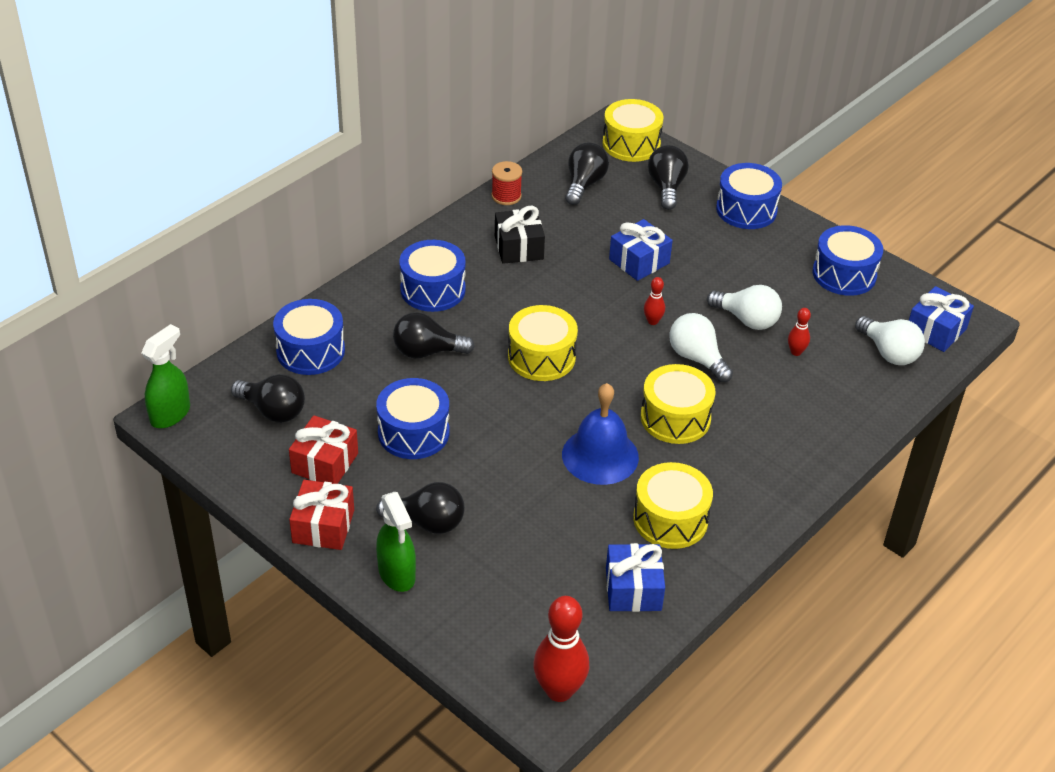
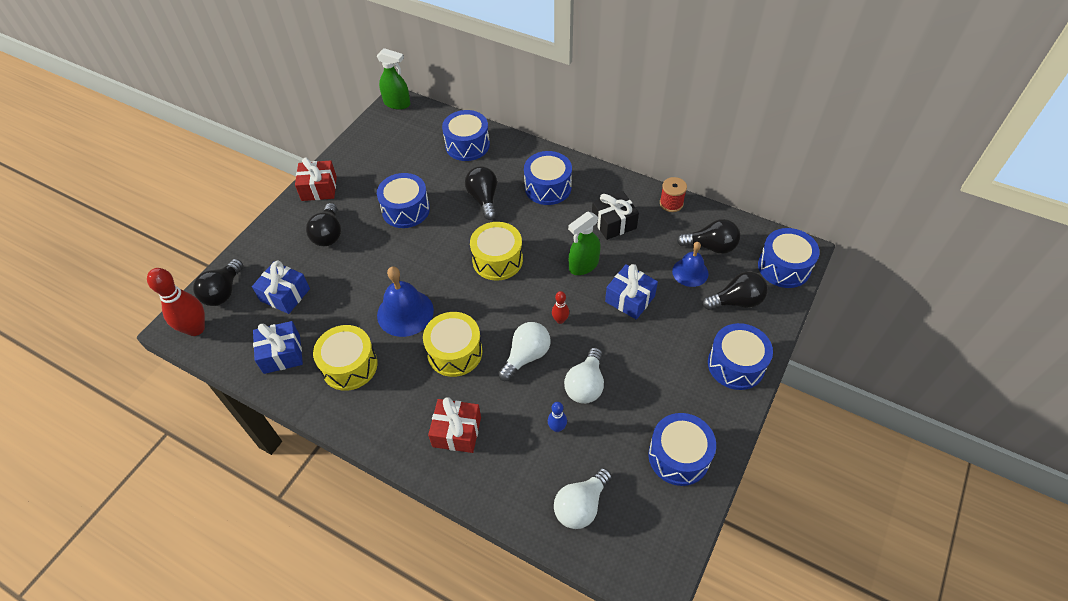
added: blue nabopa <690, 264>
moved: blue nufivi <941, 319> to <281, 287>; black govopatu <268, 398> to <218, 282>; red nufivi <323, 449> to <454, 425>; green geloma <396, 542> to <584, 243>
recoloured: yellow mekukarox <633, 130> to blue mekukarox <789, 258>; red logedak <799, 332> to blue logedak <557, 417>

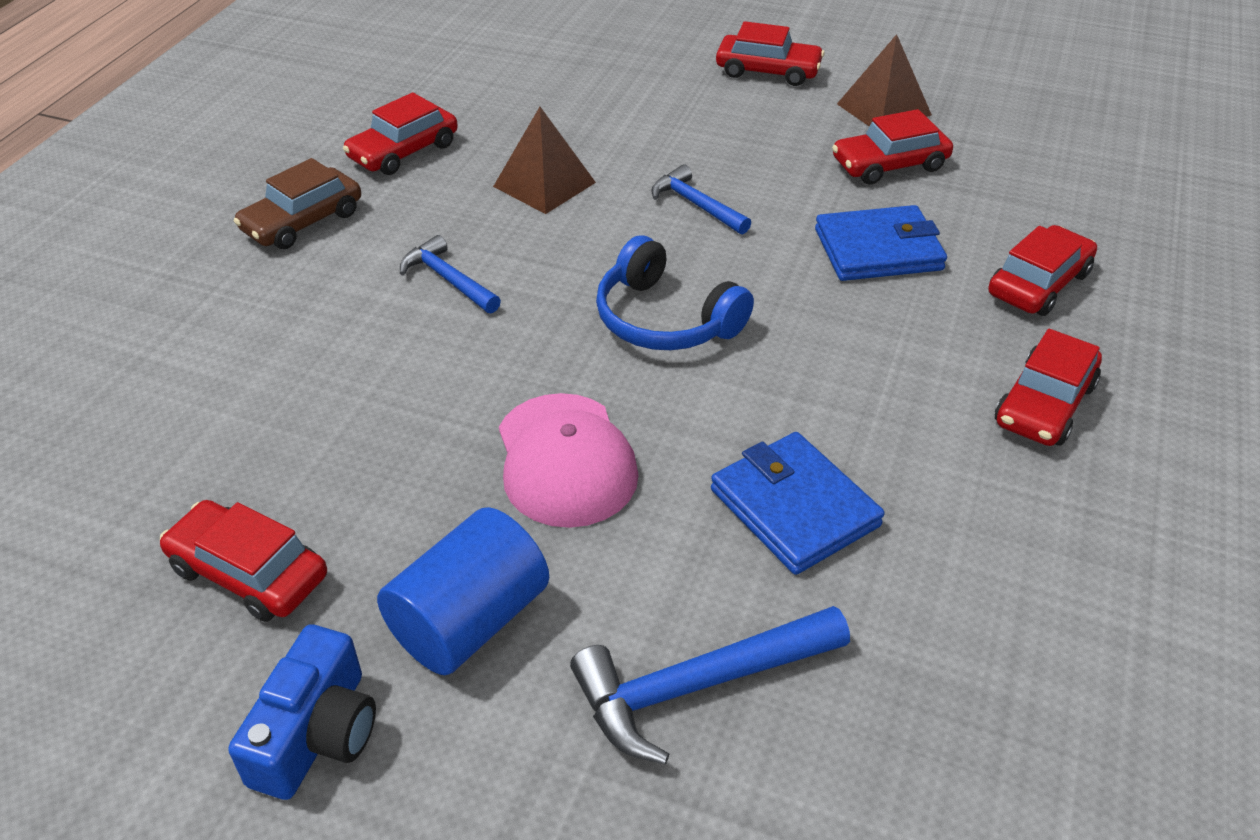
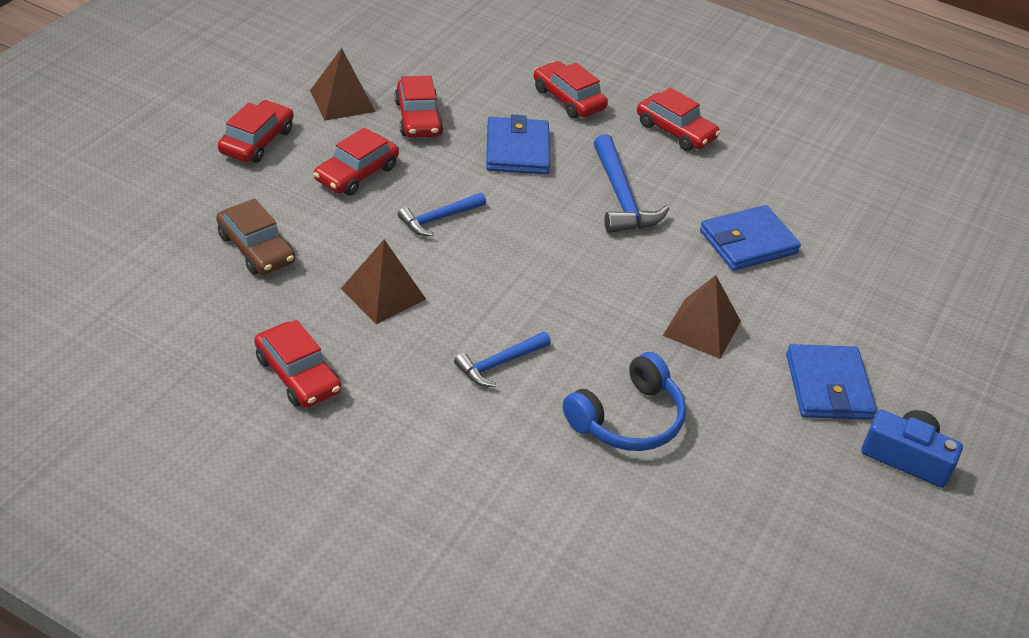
moved: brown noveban <297, 203> to <255, 236>; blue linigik <675, 292> to <624, 401>; red noveban <243, 561> to <356, 161>; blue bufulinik <710, 685> to <631, 183>
replaced: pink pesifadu <569, 460> to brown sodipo <702, 317>; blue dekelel <463, 591> to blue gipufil <831, 382>

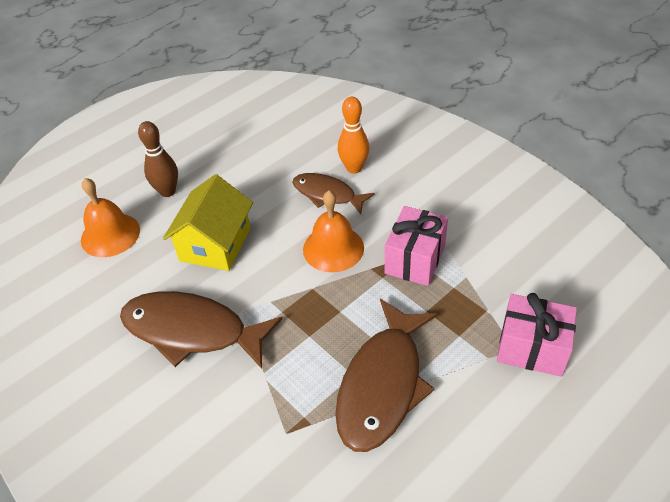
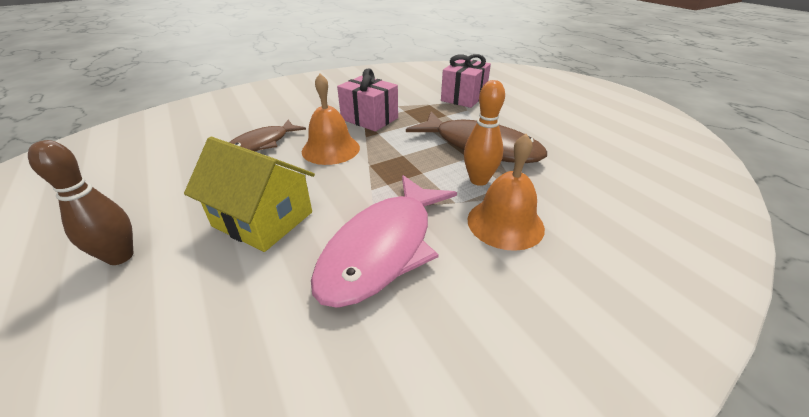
moved: orange logedak <353, 135> to <484, 133>; orange nabopa <110, 217> to <506, 192>
recoloured: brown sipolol <201, 330> to pink sipolol <384, 241>

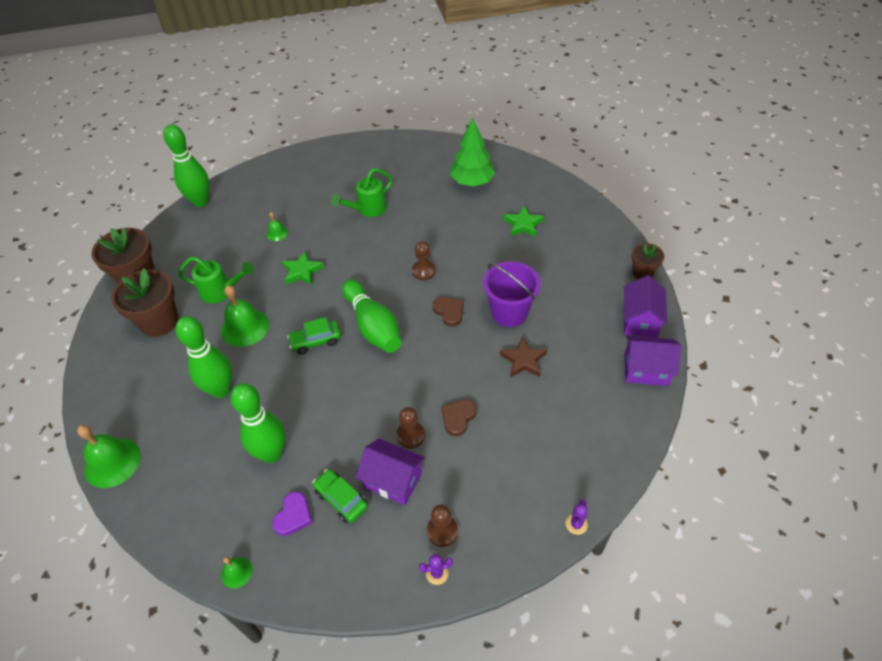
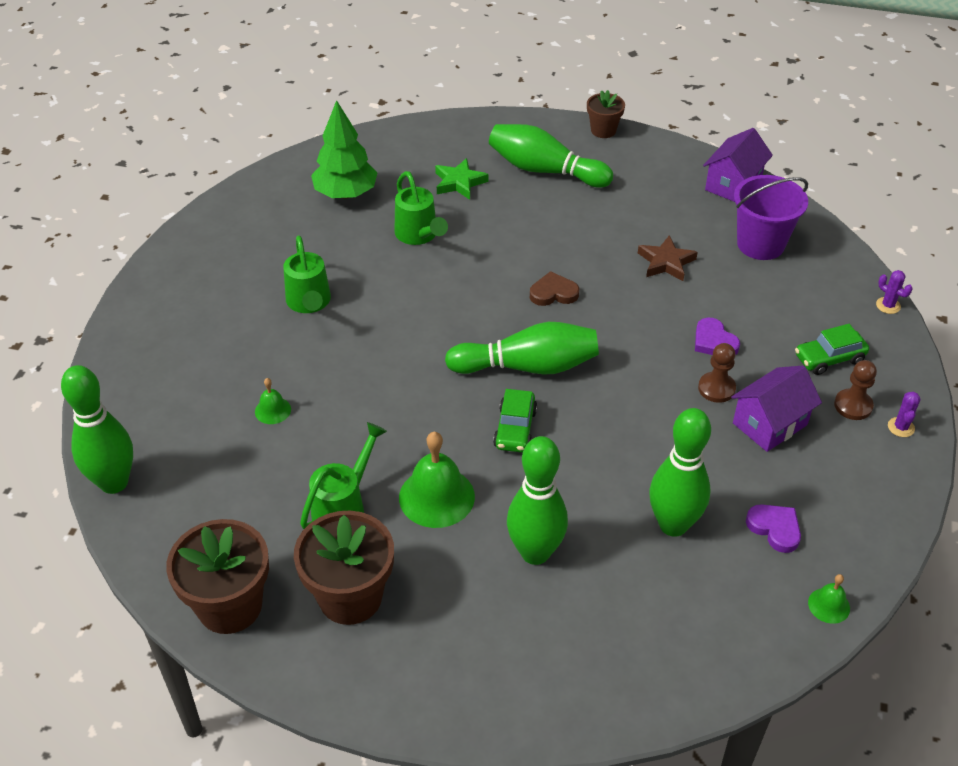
removed: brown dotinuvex <424, 260>; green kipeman <303, 268>; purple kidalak <646, 306>; green nabopa <109, 456>
added: green logedak <551, 156>; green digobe <421, 208>
moved: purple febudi <511, 294> to <771, 217>; green noveban <340, 496> to <832, 349>
recoloured: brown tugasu <459, 418> to purple tugasu <717, 336>

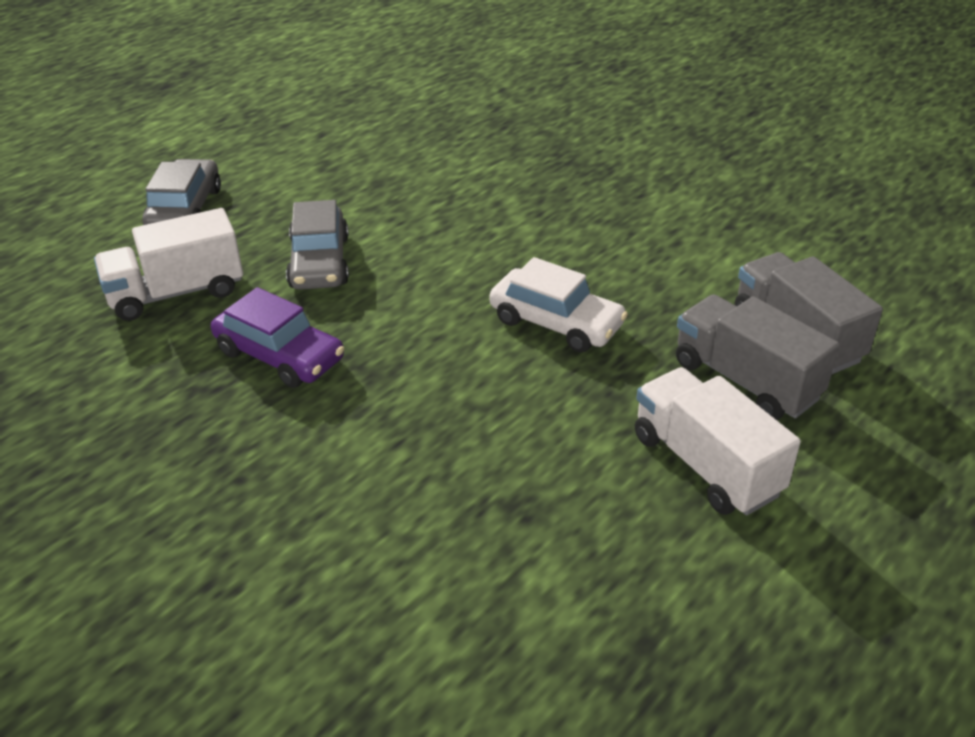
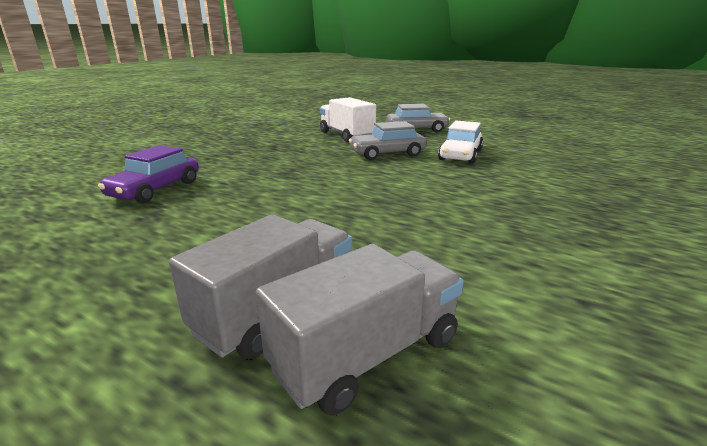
removed: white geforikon <718, 441>
moved: white noveban <559, 304> to <460, 142>; purple noveban <277, 337> to <148, 174>

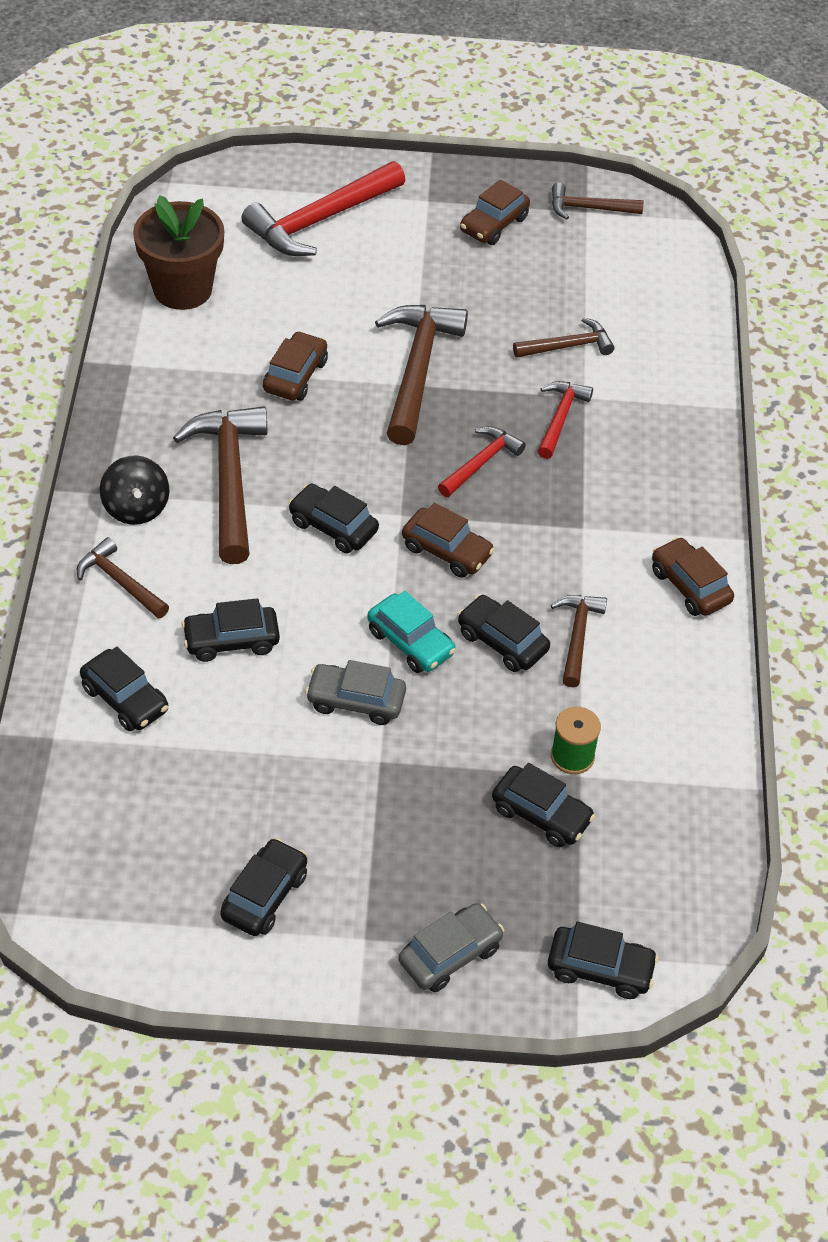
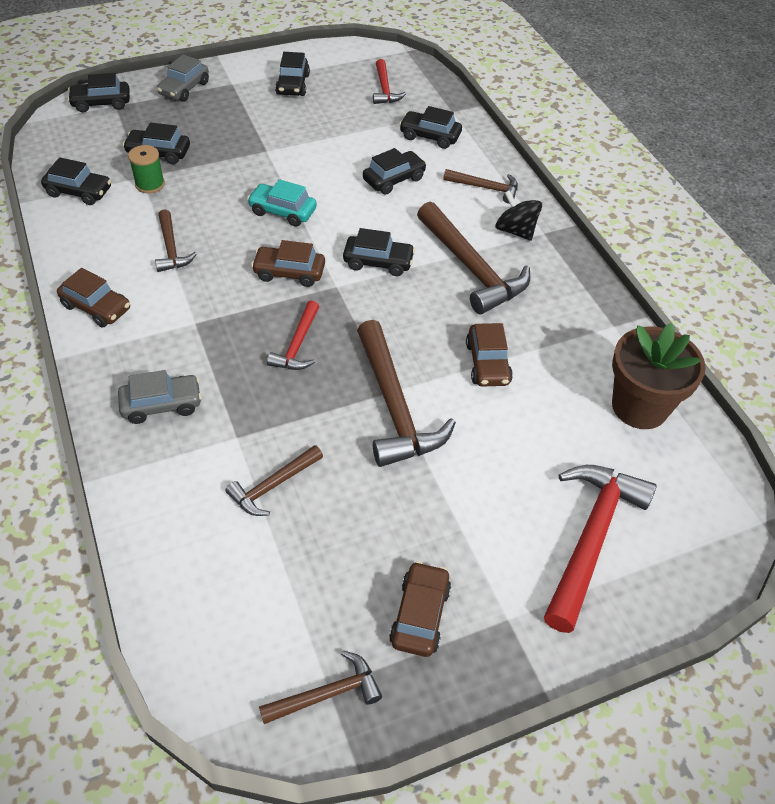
moved: red bufulinik <565, 420> to <389, 81>; black noveban <504, 633> to <76, 181>; grey noveban <355, 692> to <160, 397>

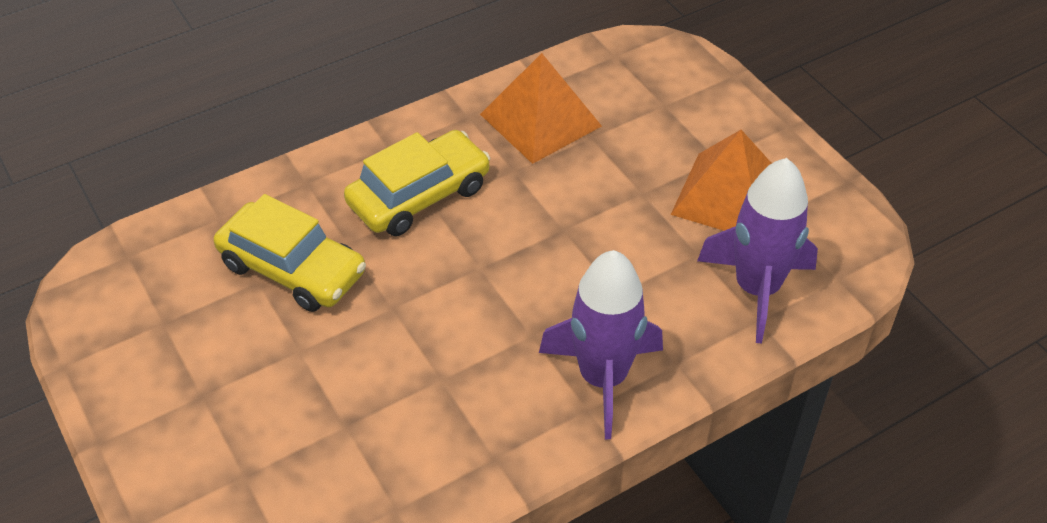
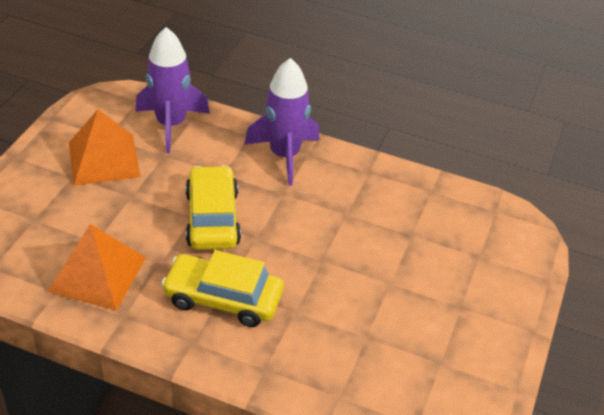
moved: yellow noveban <290, 253> to <213, 207>

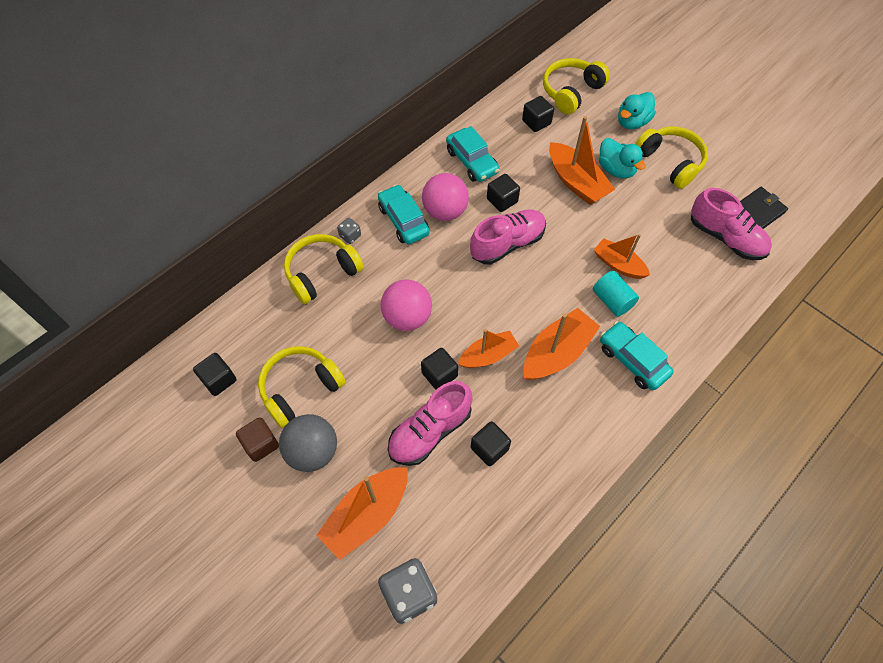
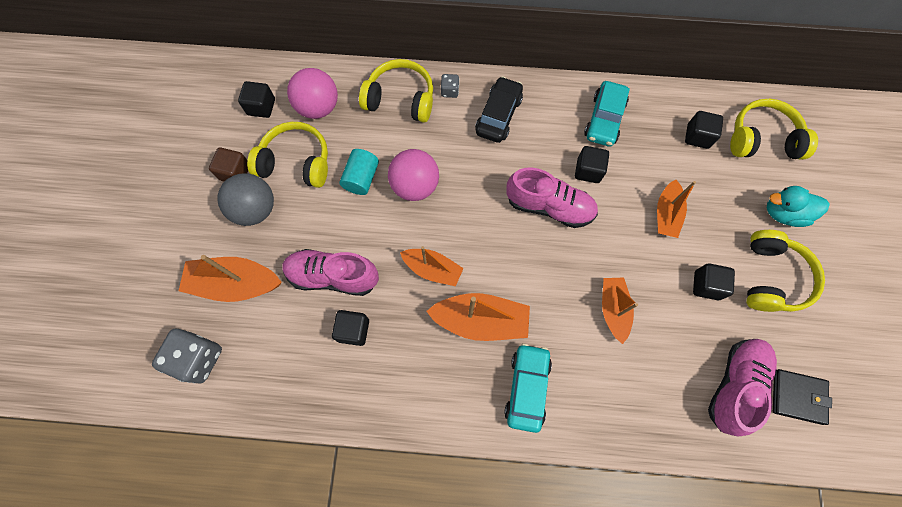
removed: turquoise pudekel <622, 158>
moved: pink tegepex <445, 197> to <312, 93>; turquoise dekelel <616, 294> to <359, 172>; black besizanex <439, 369> to <714, 282>
recoloured: turquoise noveban <404, 214> to black noveban <499, 109>
turned: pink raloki <731, 224> = <742, 387> 150 degrees counterclockwise
resized: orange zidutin <582, 160> = <676, 209> x0.66

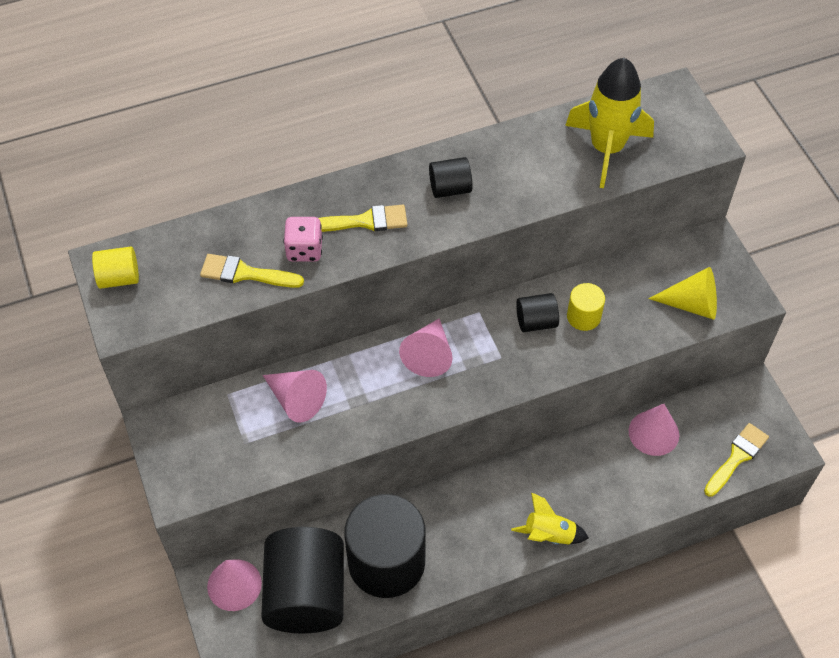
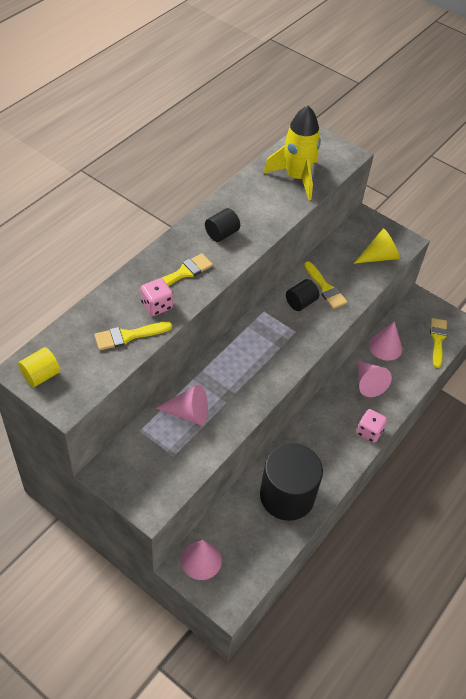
removed: black dekelel <302, 580>
moved: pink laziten <426, 347> to <374, 379>
replaced: yellow dekelel <586, 307> to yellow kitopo <326, 285>; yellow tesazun <550, 518> to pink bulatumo <371, 426>

